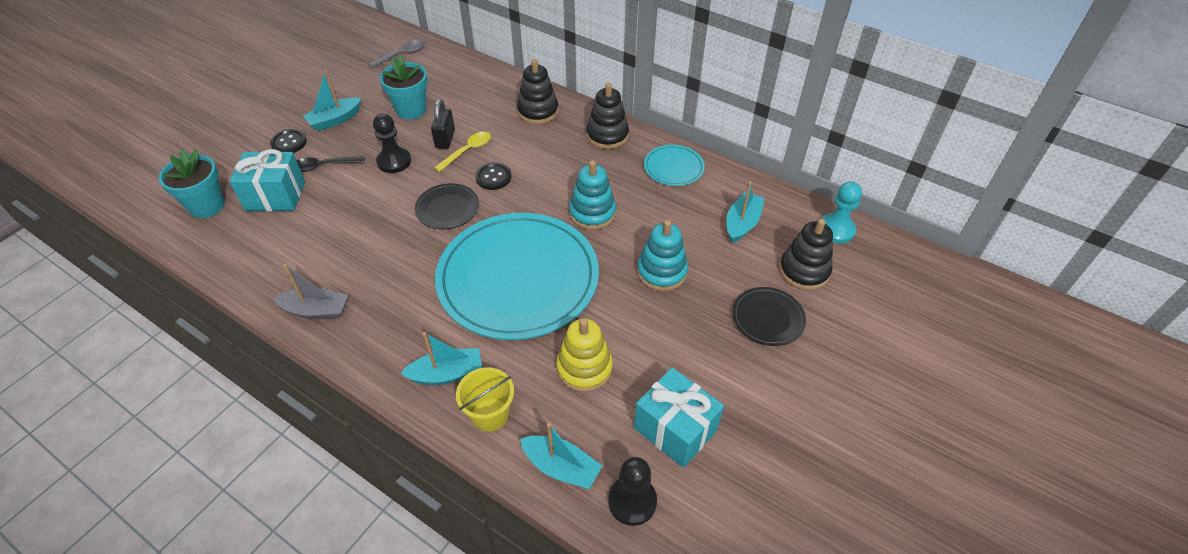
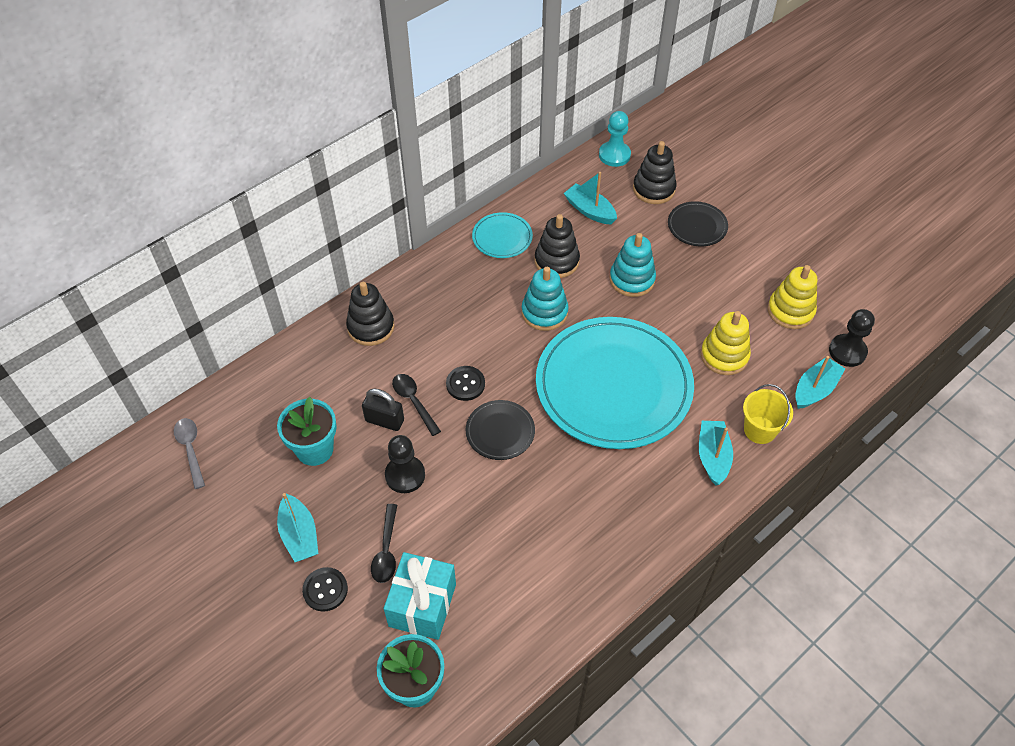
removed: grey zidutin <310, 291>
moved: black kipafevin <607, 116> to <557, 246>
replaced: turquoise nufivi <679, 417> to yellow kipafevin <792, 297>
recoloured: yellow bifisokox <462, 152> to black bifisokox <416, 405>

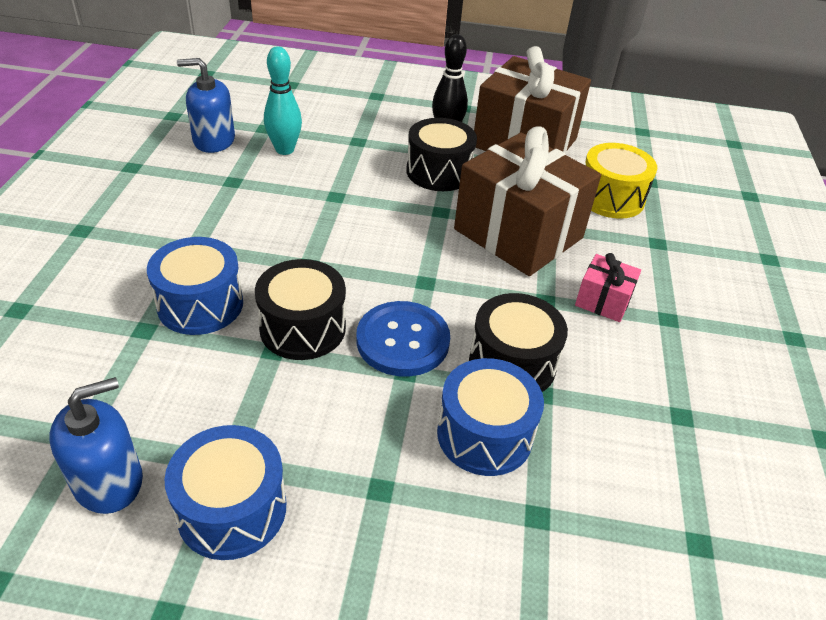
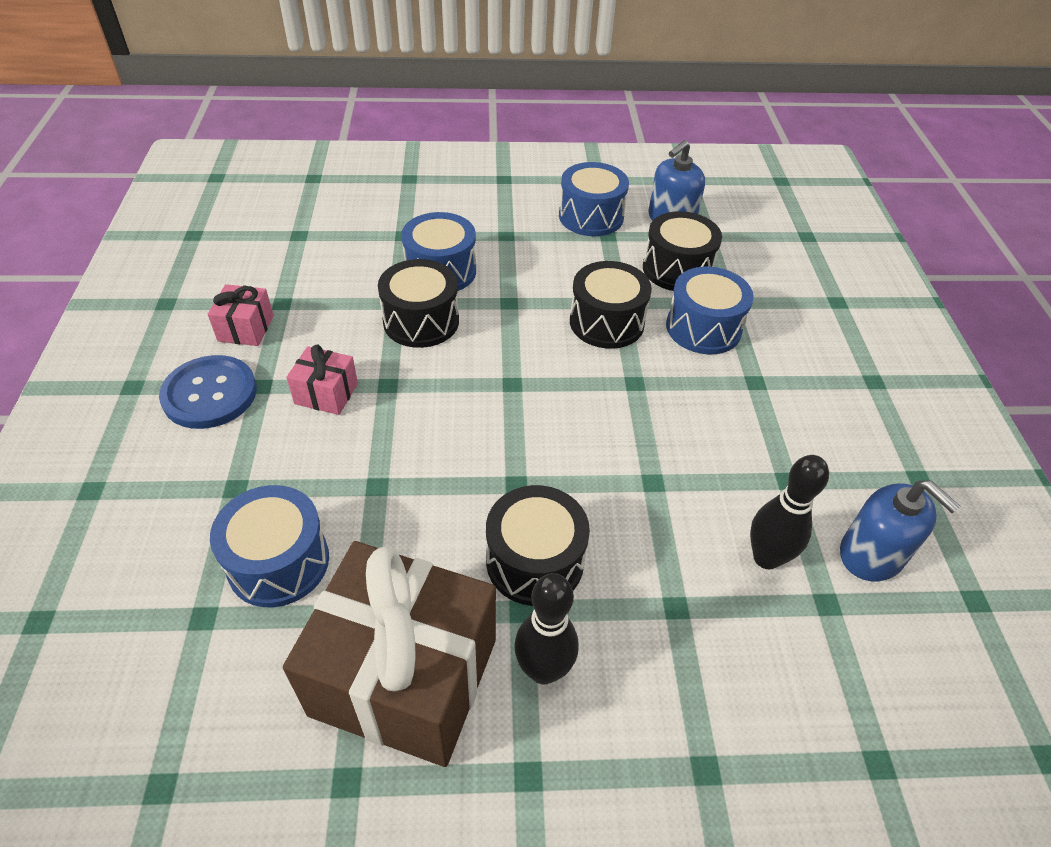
removed: brown nufivi <527, 201>
added: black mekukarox <682, 251>; pink nufivi <241, 315>
moved: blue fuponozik <403, 339> to <208, 392>
recoloured: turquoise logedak <283, 100> to black logedak <789, 512>; yellow mekukarox <621, 181> to blue mekukarox <269, 546>
turned: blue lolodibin <206, 105> = <900, 530> 60 degrees clockwise

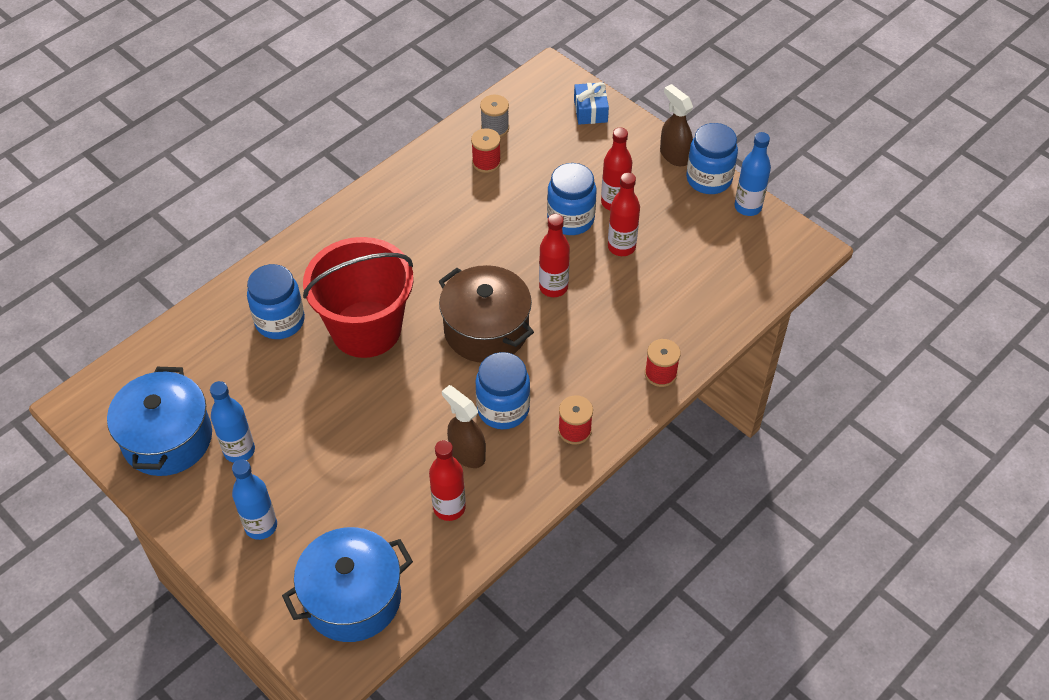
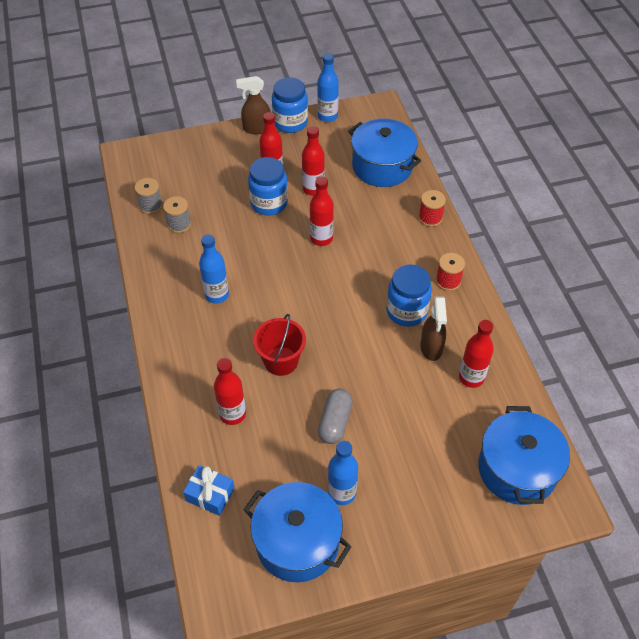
removed: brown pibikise <486, 314>
added: blue pibikise <384, 153>; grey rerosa <335, 416>
moved: blue nufivi <591, 103> to <209, 490>; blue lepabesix <254, 499> to <214, 269>
replaced: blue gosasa <276, 301> to red lepabesix <230, 391>
recoloured: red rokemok <486, 150> to grey rokemok <177, 214>
turned: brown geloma <464, 426> = <434, 329> 75 degrees counterclockwise
resized: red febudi <358, 297> = <279, 345> x0.57

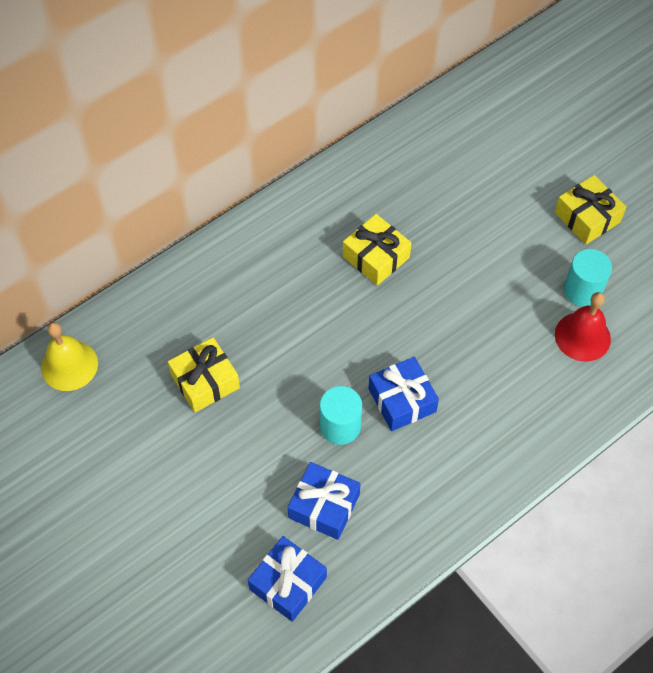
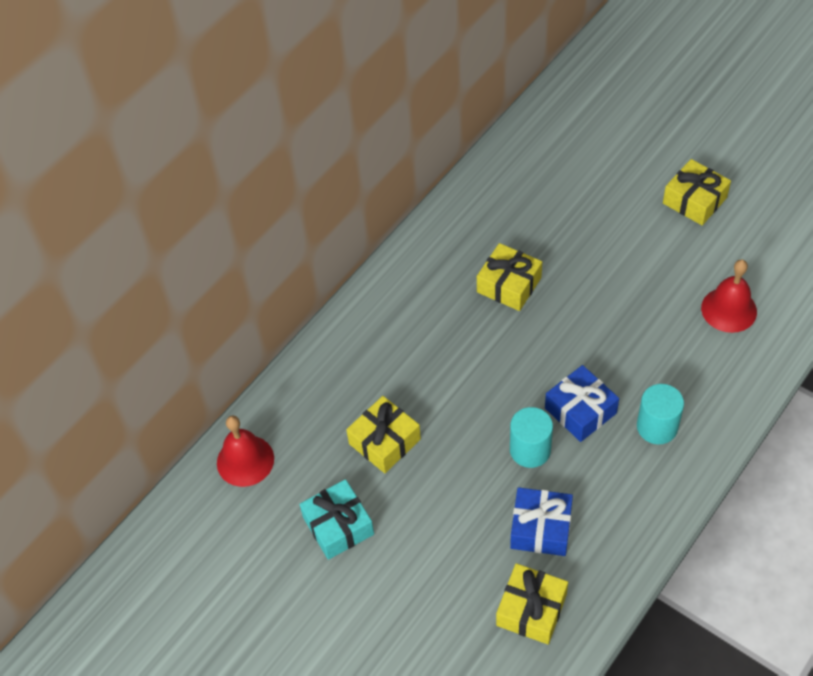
added: turquoise nufivi <336, 519>
moved: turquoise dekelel <588, 278> to <660, 414>
recoloured: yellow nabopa <69, 356> to red nabopa <245, 451>; blue nufivi <287, 579> to yellow nufivi <532, 603>

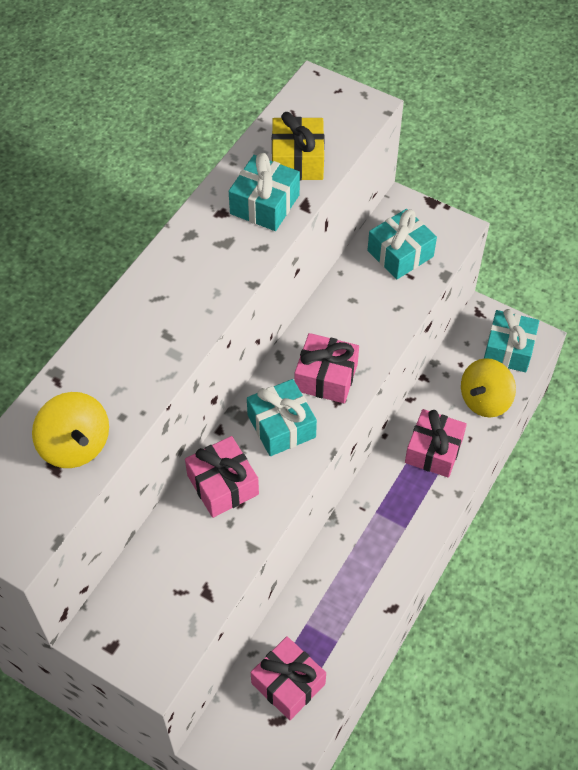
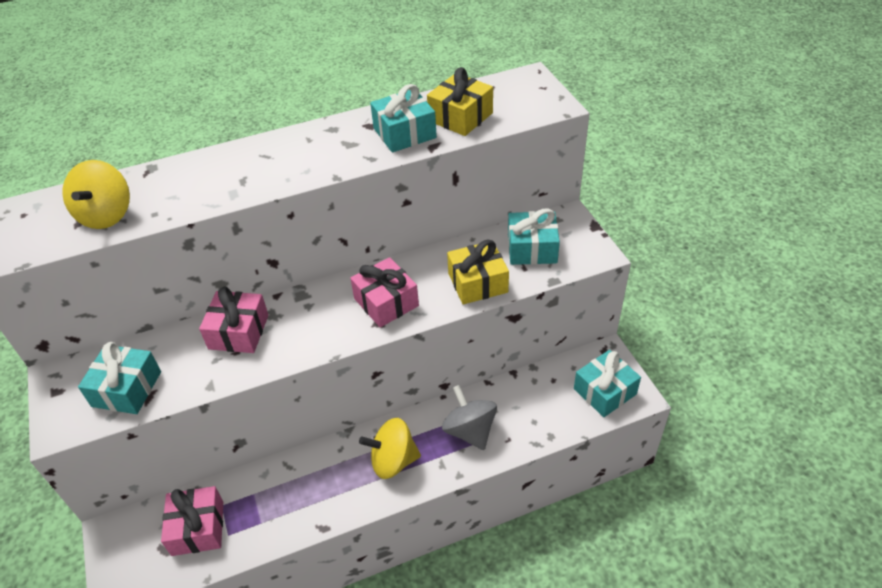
added: yellow nufivi <478, 272>
moved: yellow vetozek <488, 387> to <390, 448>; turquoise nufivi <282, 417> to <119, 378>
replaced: pink nufivi <436, 443> to grey vetozek <469, 417>

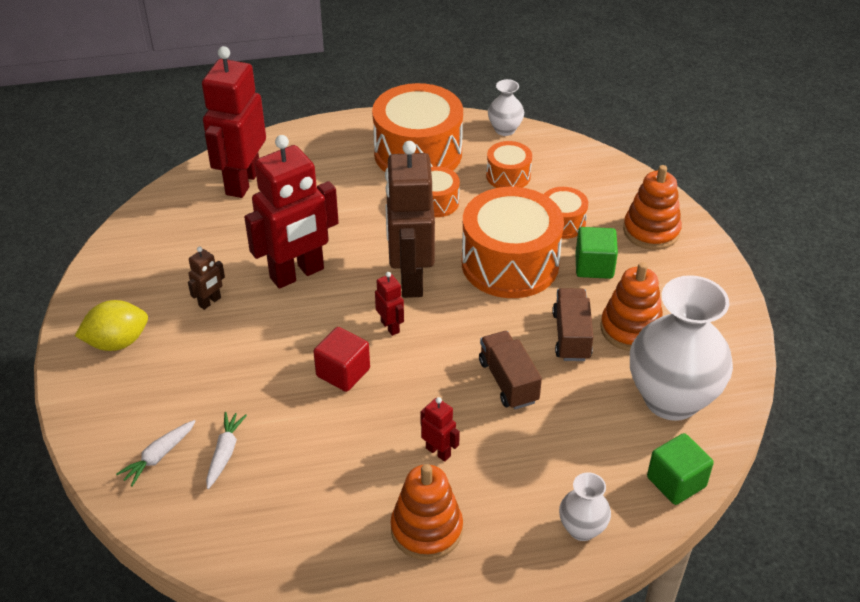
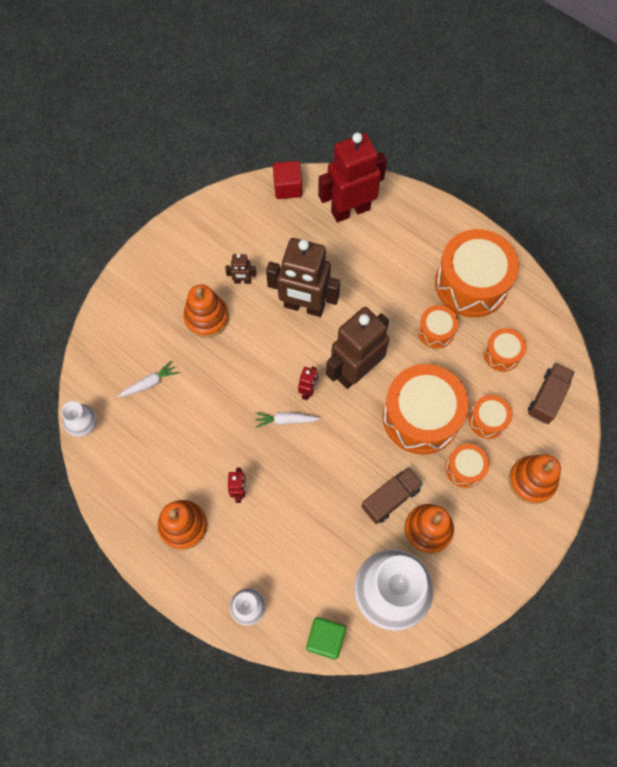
removed: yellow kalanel <111, 325>
added: orange kipafevin <206, 311>
moved: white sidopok <506, 107> to <79, 419>; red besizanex <341, 359> to <287, 180>; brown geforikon <510, 370> to <551, 393>; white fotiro <156, 453> to <287, 420>
replaced: green besizanex <596, 253> to orange mekukarox <467, 466>
recoloured: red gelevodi <291, 212> to brown gelevodi <303, 277>

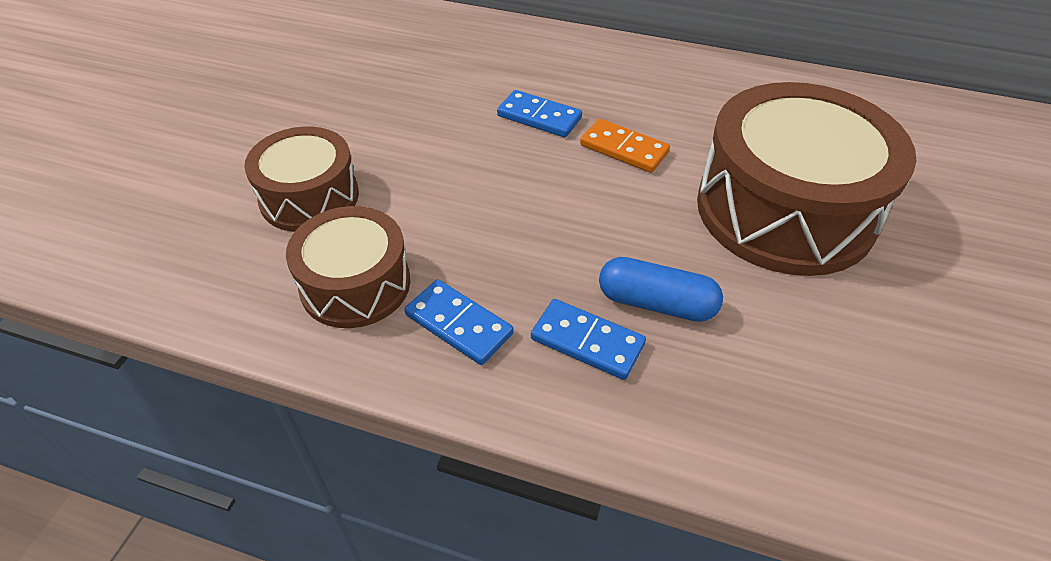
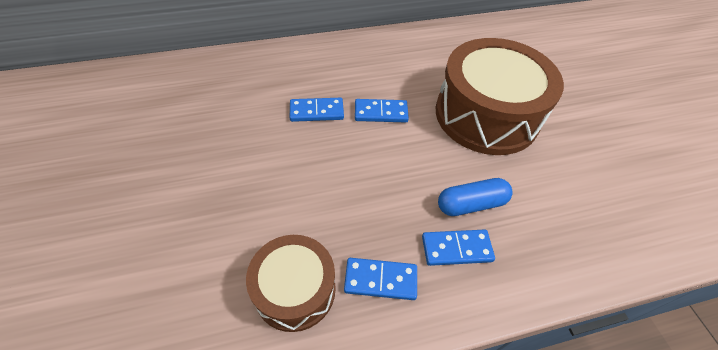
removed: brown mekukarox <301, 179>
recoloured: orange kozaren <625, 146> to blue kozaren <382, 110>

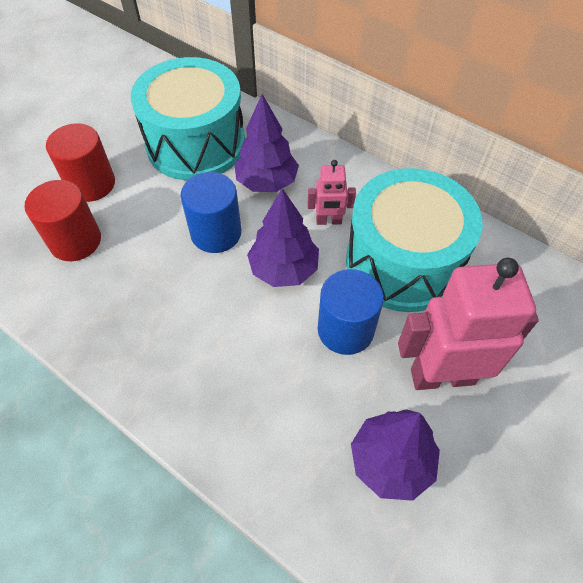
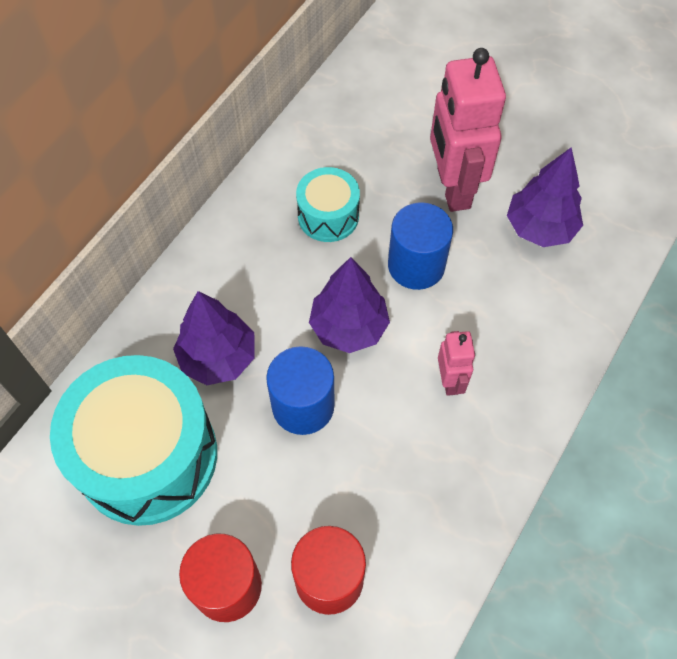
moved: pink gelevodi <332, 192> to <456, 363>
resized: turquoise mekukarox <414, 240> = <328, 204> x0.51

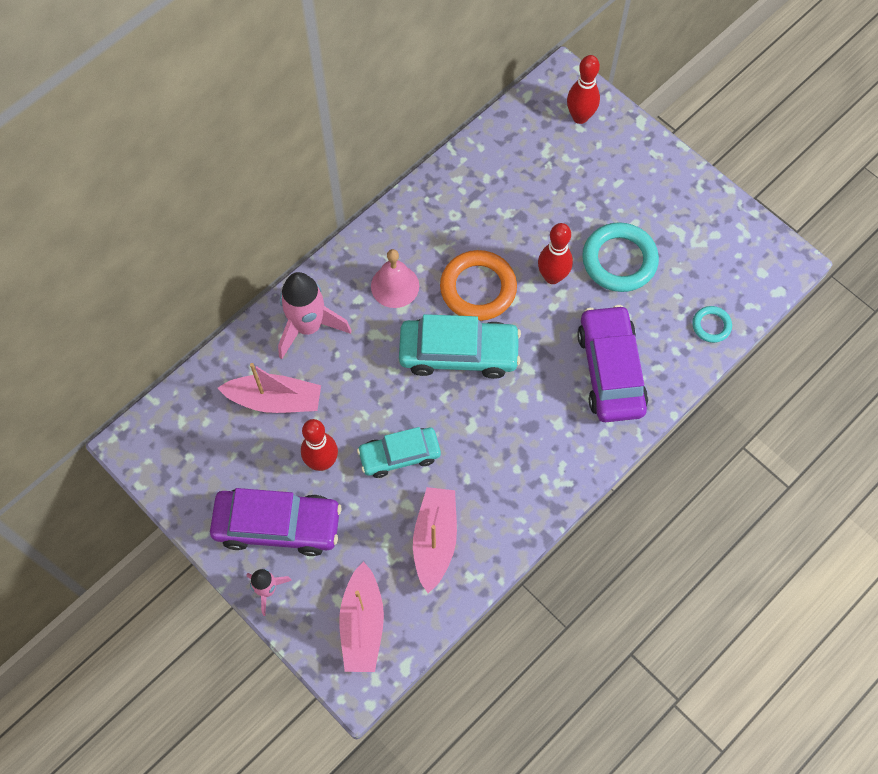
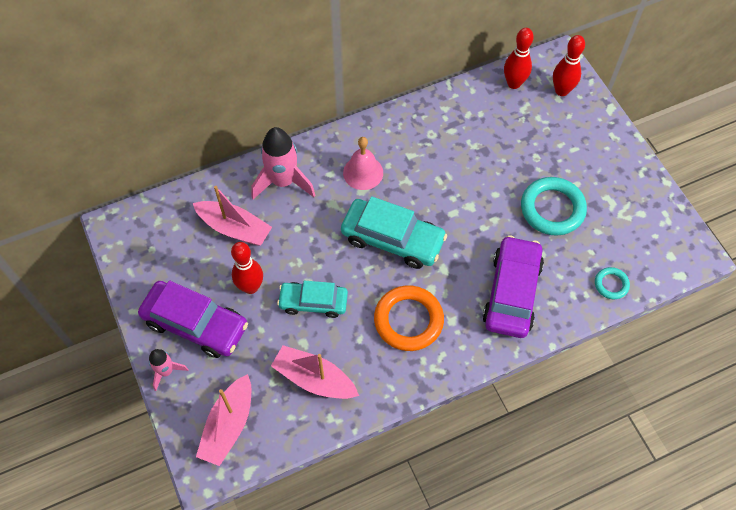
moved: red logedak <555, 253> to <519, 58>; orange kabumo <478, 285> to <409, 318>
turned: pink zidutin <435, 540> = <315, 372> 90 degrees counterclockwise

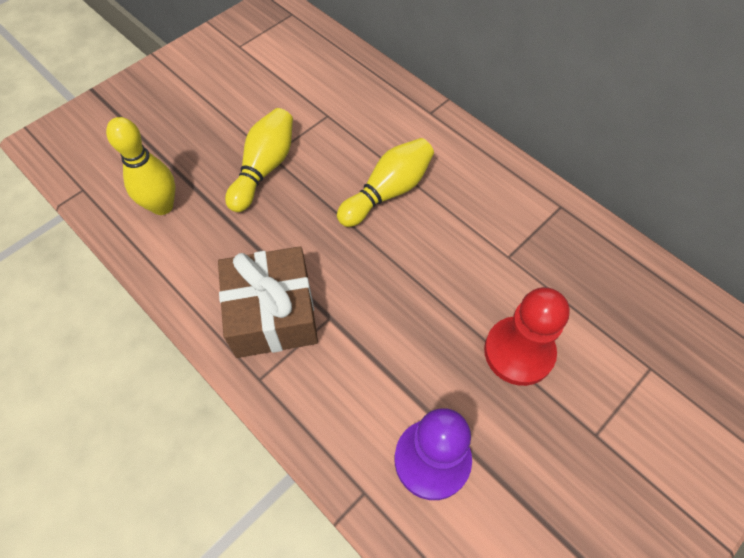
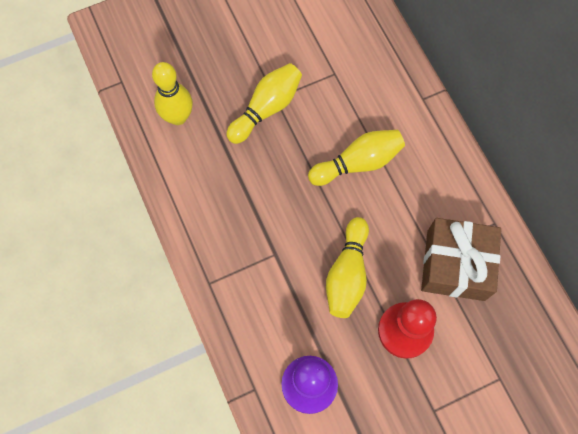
added: yellow logedak <347, 267>
moved: brown nufivi <268, 302> to <461, 259>

